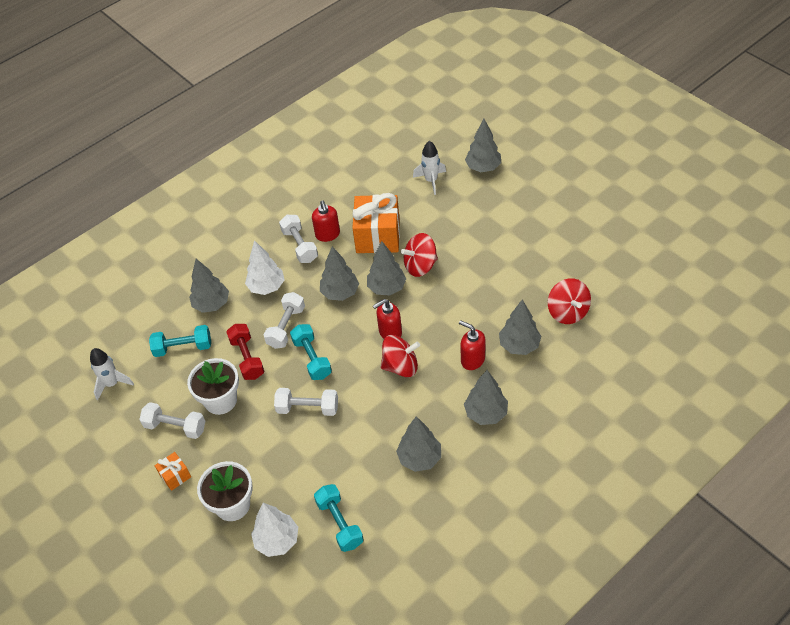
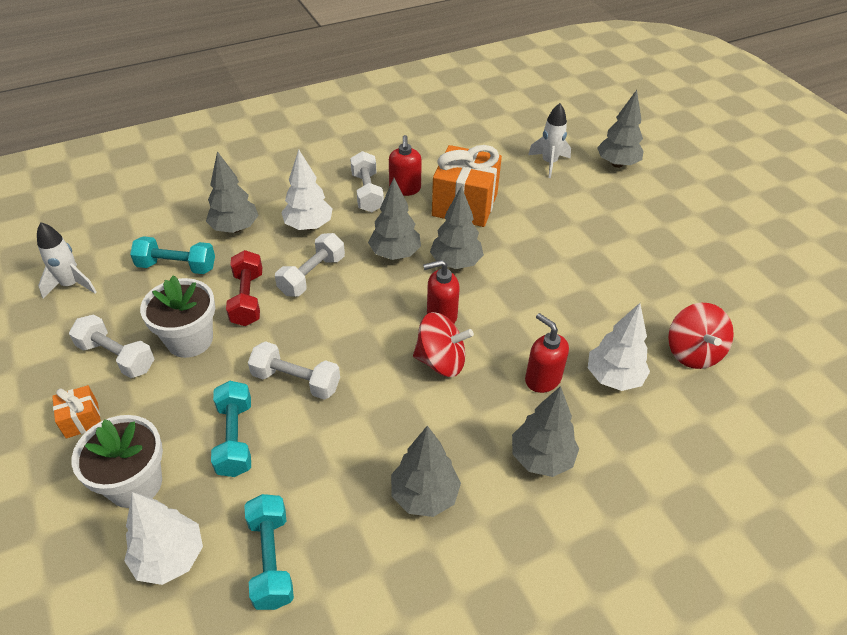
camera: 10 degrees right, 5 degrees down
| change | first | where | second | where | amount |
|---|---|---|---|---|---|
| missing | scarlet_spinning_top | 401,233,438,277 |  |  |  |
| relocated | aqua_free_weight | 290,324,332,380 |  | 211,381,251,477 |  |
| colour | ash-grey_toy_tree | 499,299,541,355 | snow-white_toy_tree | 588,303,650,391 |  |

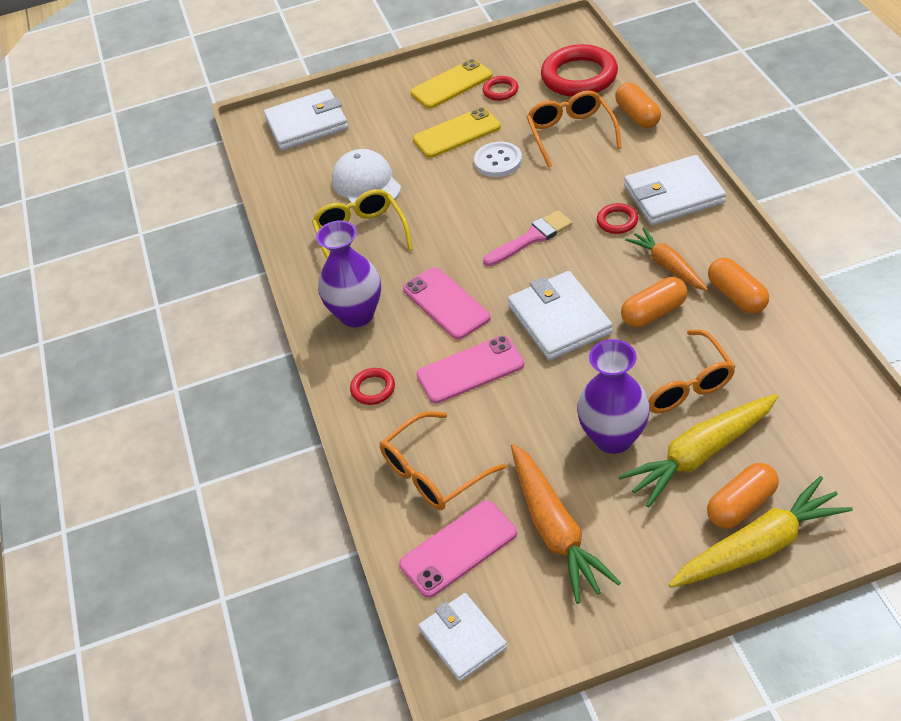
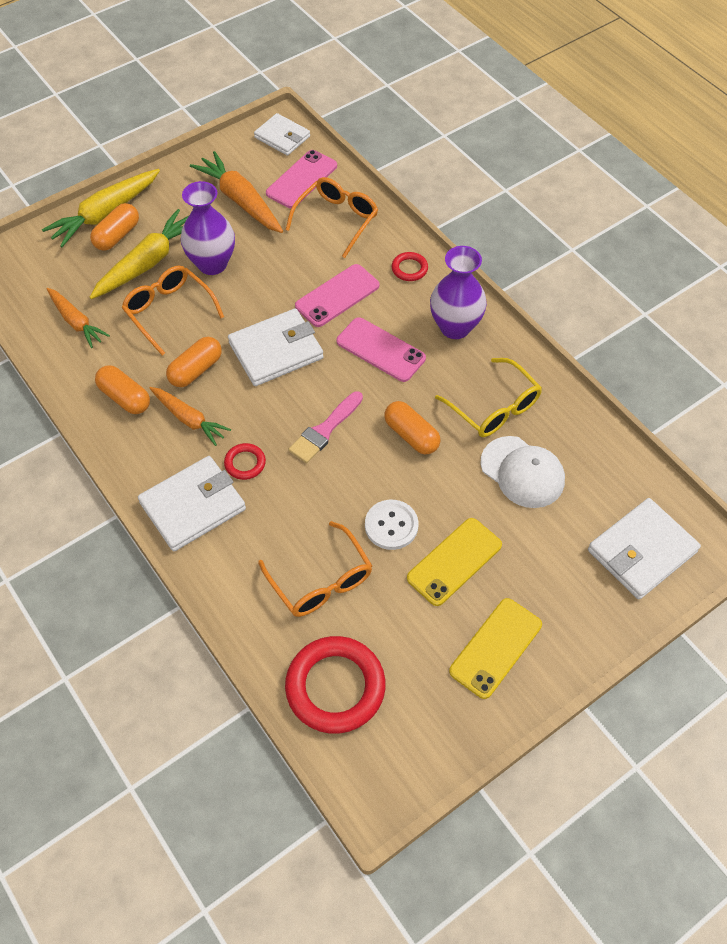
camera: 155 degrees right, 10 degrees up
| change | first | where | second | where | amount |
|---|---|---|---|---|---|
| missing | scarlet_hoop | 483,76,518,101 |  |  |  |
| appeared |  |  | bright_orange_toy_carrot | 47,288,110,348 |  |
| relocated | bright_orange_pill_shape | 615,82,661,128 |  | 384,401,440,454 |  |
| spun | snow-white_card_wallet | 508,271,612,360 |  | 228,308,324,386 | 75 degrees counterclockwise |

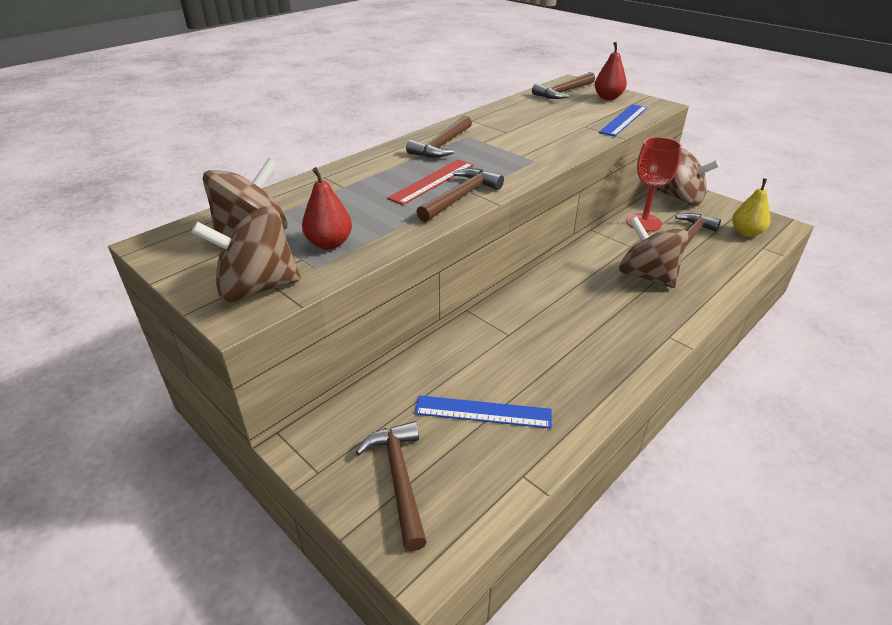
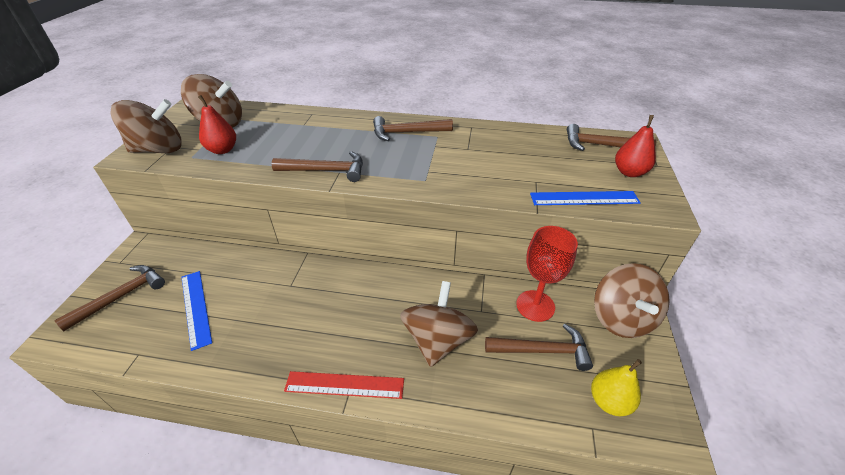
camera: 55 degrees right, 5 degrees up
| change | first | where | second | where | amount |
|---|---|---|---|---|---|
| relocated | scarlet_straightedge | 387,159,473,205 |  | 284,371,404,399 |  |
| spun | brown_spinning_top | 191,206,301,302 |  | 111,99,182,153 | 120 degrees clockwise |

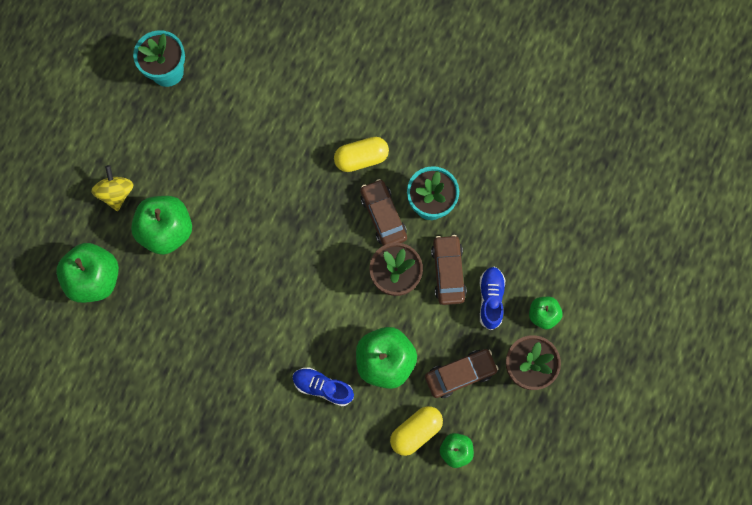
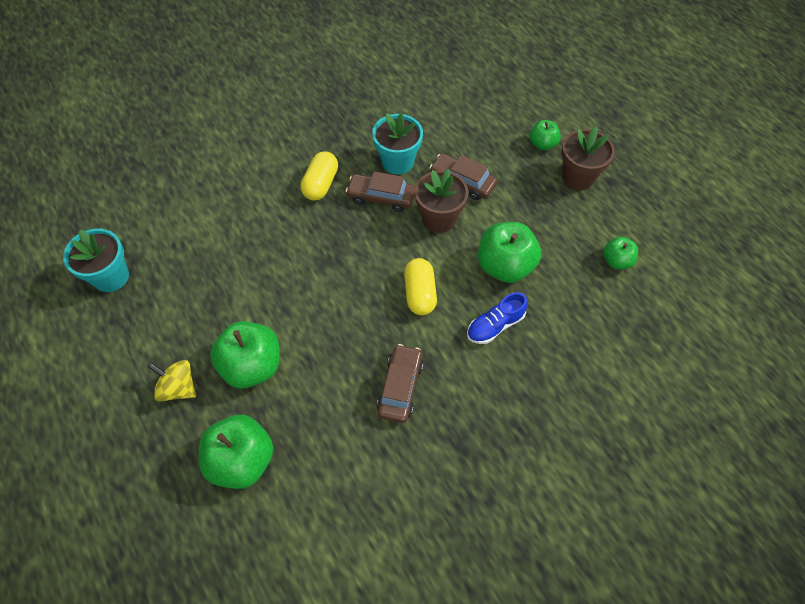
camera: 55 degrees left, 15 degrees down
| change | first | where | second | where | amount |
|---|---|---|---|---|---|
| missing | cobalt_sneaker | 479,267,505,330 |  |  |  |
| relocated | golden_pill_shape | 390,406,443,456 |  | 404,258,437,315 |  |
| relocated | brown_automobile | 425,349,499,398 |  | 377,344,424,423 |  |

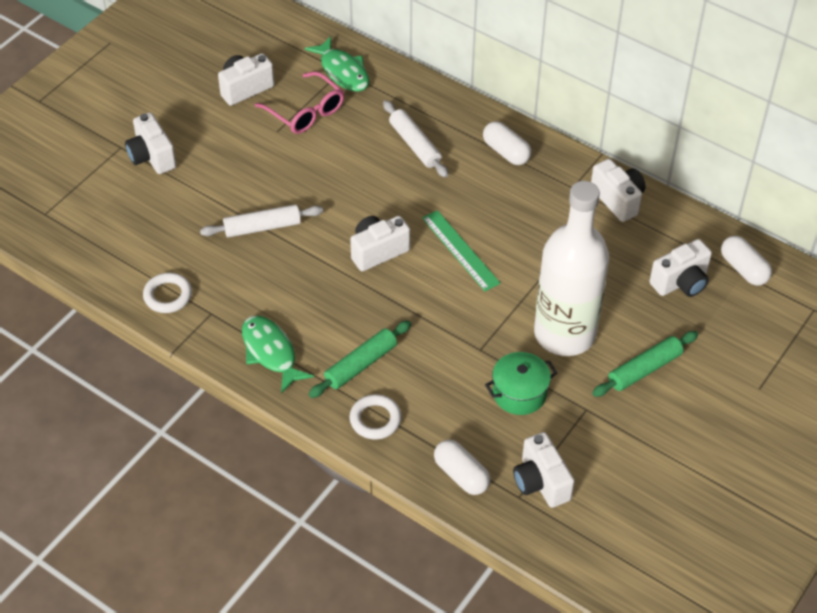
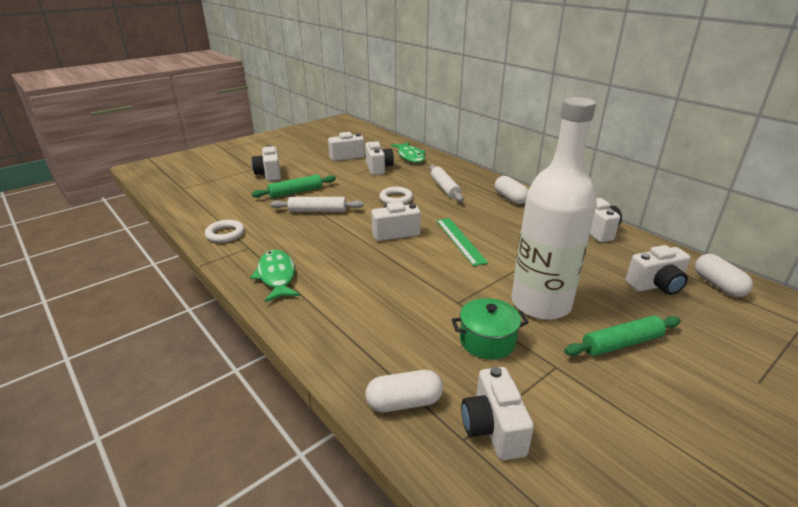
camera: 15 degrees right, 20 degrees down
| change | first | where | second | where | amount |
|---|---|---|---|---|---|
| relocated | emerald_pastry_roller | 309,321,411,398 |  | 251,174,336,198 |  |
| relocated | snow-white_hoop | 349,394,401,440 |  | 379,187,413,204 |  |
| exchanged | rose-pink_eyeglasses | 255,71,344,134 | snow-white_photo_camera | 365,141,394,175 |  |
| spun | snow-white_pill_shape | 434,440,490,495 |  | 366,370,443,412 | 75 degrees counterclockwise |

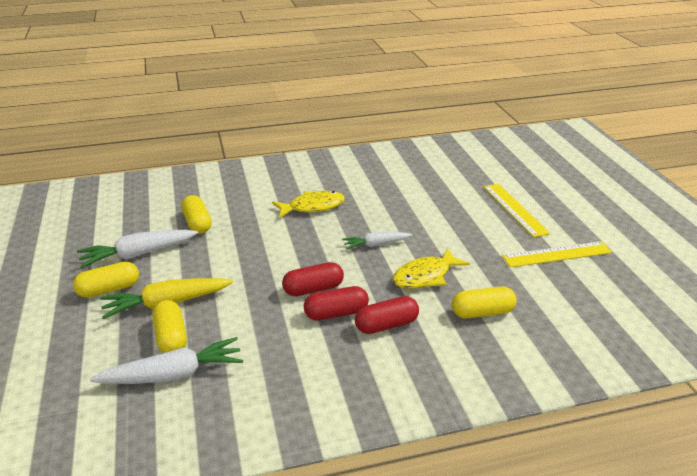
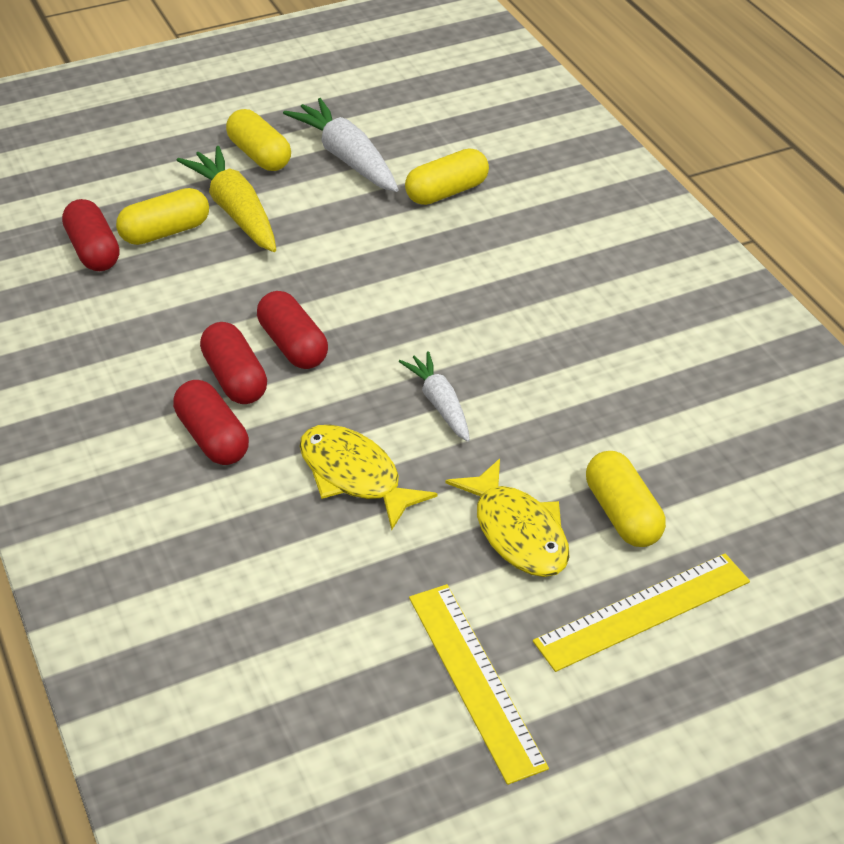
camera: 80 degrees right, 10 degrees up
| change | first | where | second | where | amount |
|---|---|---|---|---|---|
| relocated | golden_fish_figure | 272,191,345,218 |  | 445,458,570,577 |  |
| relocated | golden_pill_shape | 452,286,517,319 |  | 586,451,666,547 |  |
| exchanged | snow-white_toy_carrot | 90,337,243,384 | scarlet_pill_shape | 62,199,120,271 |  |

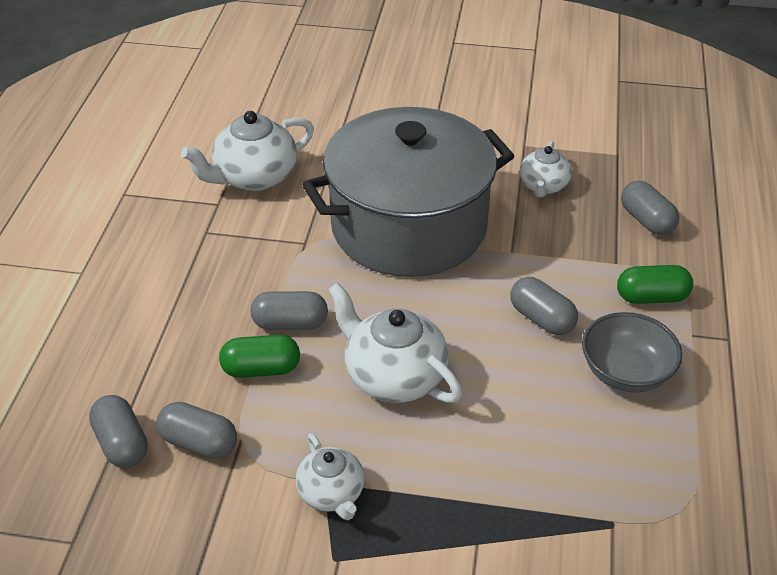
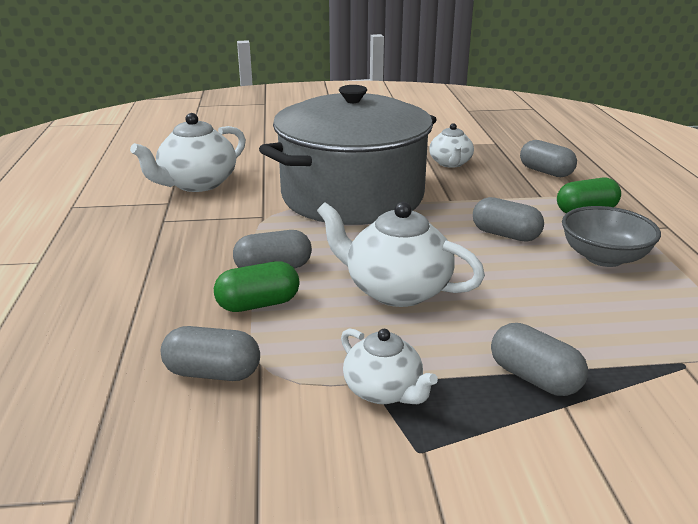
camera: 15 degrees left, 15 degrees down
| change | first | where | second | where | amount |
|---|---|---|---|---|---|
| relocated | ash-grey_pill_shape | 89,395,148,468 |  | 491,323,588,396 |  |

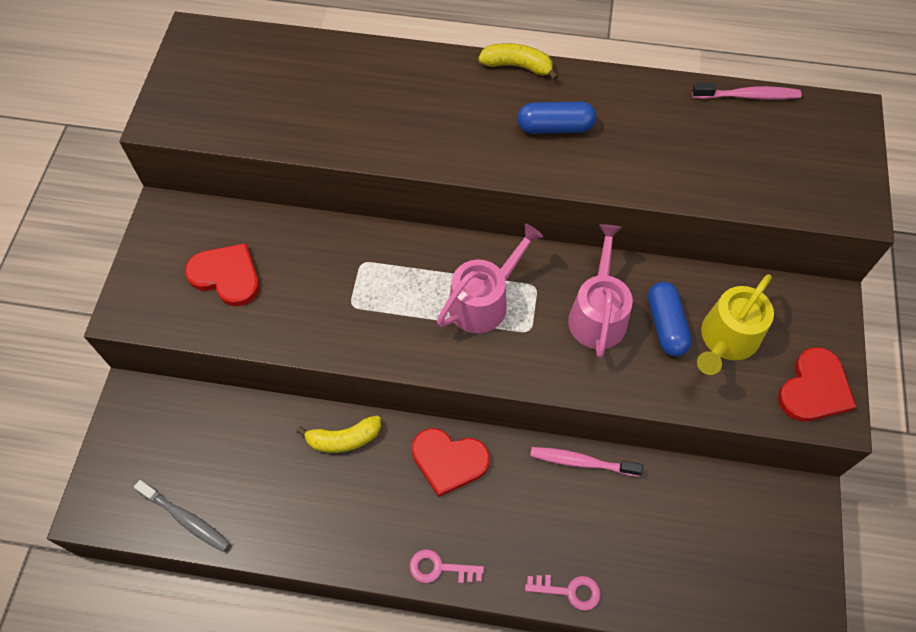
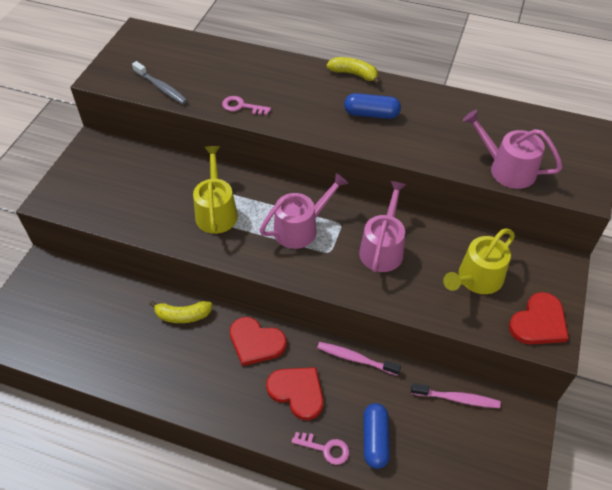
camera: 10 degrees right, 10 degrees down
| change | first | where | second | where | amount |
|---|---|---|---|---|---|
| appeared |  |  | golden_watering_can | 193,146,238,234 |  |
| appeared |  |  | rose-pink_watering_can | 463,110,563,189 |  |
| relocated | ash-grey_tooth_brush | 134,480,230,552 |  | 132,61,188,104 |  |
| relocated | scarlet_love_heart | 185,243,259,306 |  | 266,367,323,420 |  |
| relocated | rose-pink_key | 410,549,484,583 |  | 222,96,271,115 |  |
| relocated | cobalt_pill_shape | 648,282,692,356 |  | 363,403,390,469 |  |
| relocated | rose-pink_tooth_brush | 692,83,801,100 |  | 411,383,501,408 |  |

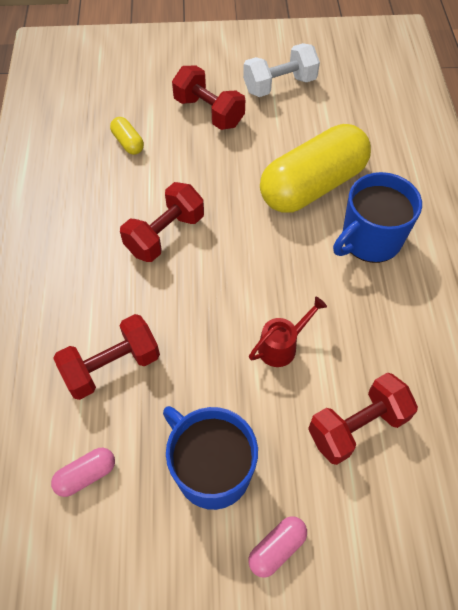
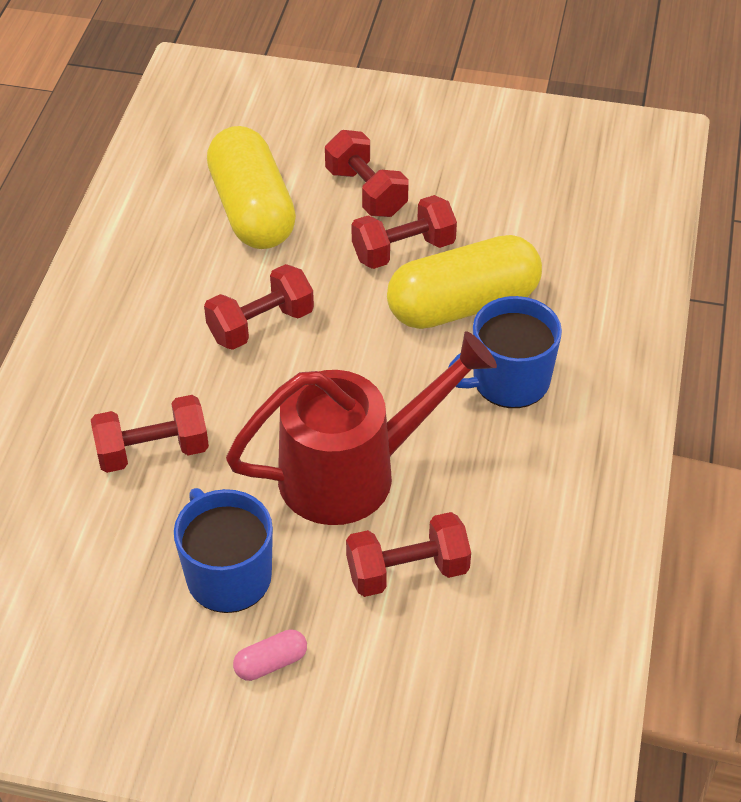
camera: 15 degrees right, 10 degrees down
| change | first | where | second | where | amount |
|---|---|---|---|---|---|
| missing | rose-pink_pill_shape | 51,448,115,497 |  |  |  |
| missing | snow-white_free_weight | 243,43,320,97 |  |  |  |
| appeared |  |  | scarlet_free_weight | 352,195,457,269 |  |
| size | golden_pill_shape | 110,117,144,155 |  | 207,126,296,249 | x2.49 |
| size | scarlet_watering_can | 249,297,327,367 |  | 226,331,497,525 | x2.48 |

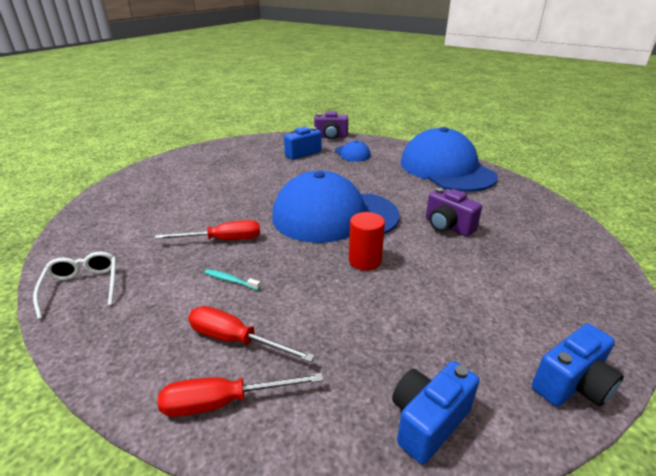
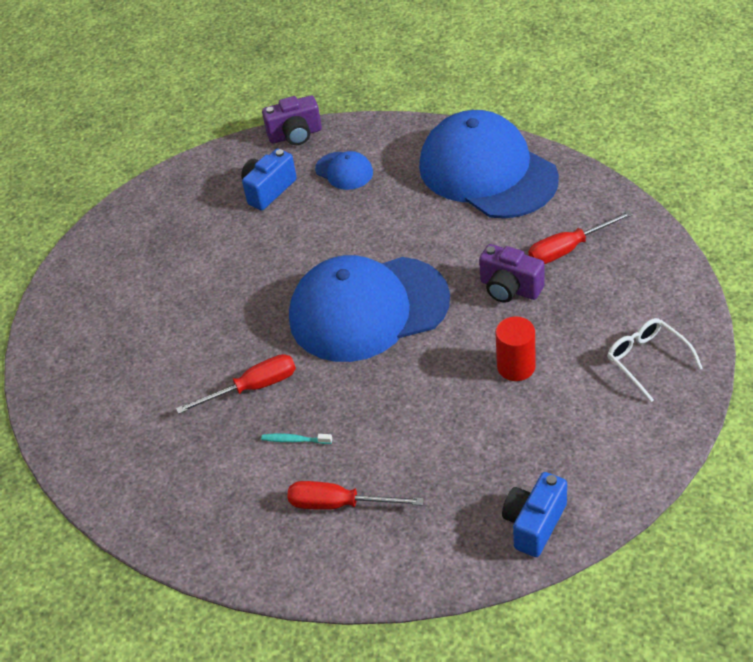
camera: 10 degrees left, 15 degrees up
| change | first | where | second | where | amount |
|---|---|---|---|---|---|
| missing | cobalt_photo_camera | 532,324,624,407 |  |  |  |
| relocated | snow-white_eyeglasses | 33,252,116,319 |  | 607,318,703,402 |  |
| relocated | scarlet_hand_screwdriver | 158,373,324,417 |  | 529,211,633,264 |  |
| relocated | scarlet_cylinder_shape | 349,212,385,271 |  | 495,317,536,381 |  |

